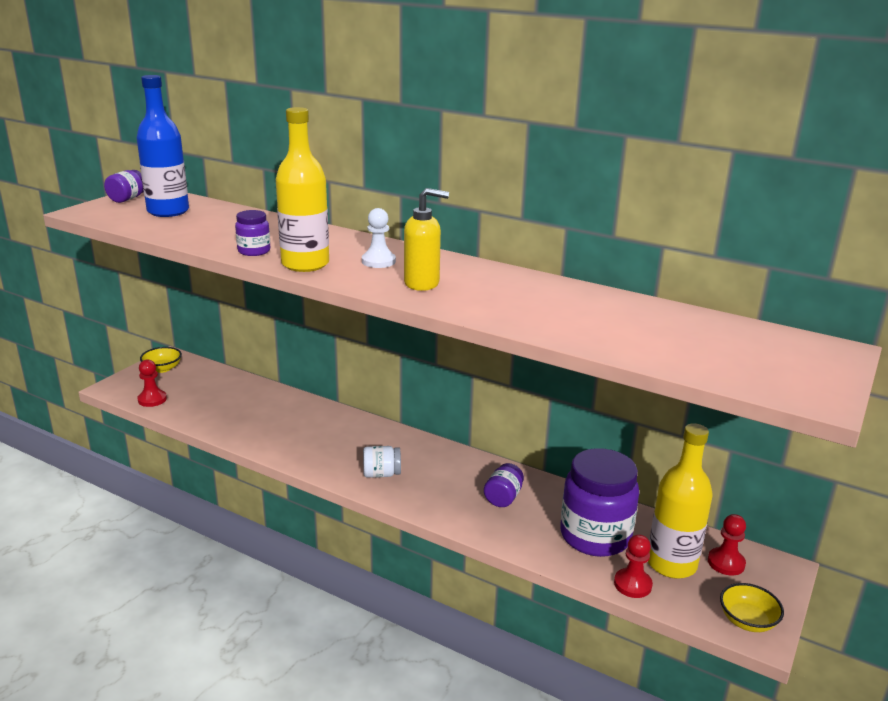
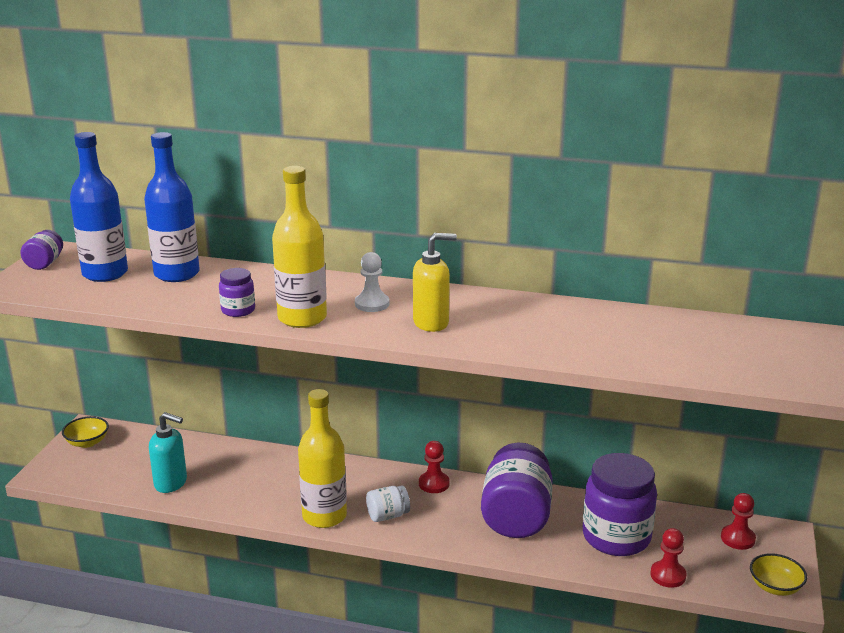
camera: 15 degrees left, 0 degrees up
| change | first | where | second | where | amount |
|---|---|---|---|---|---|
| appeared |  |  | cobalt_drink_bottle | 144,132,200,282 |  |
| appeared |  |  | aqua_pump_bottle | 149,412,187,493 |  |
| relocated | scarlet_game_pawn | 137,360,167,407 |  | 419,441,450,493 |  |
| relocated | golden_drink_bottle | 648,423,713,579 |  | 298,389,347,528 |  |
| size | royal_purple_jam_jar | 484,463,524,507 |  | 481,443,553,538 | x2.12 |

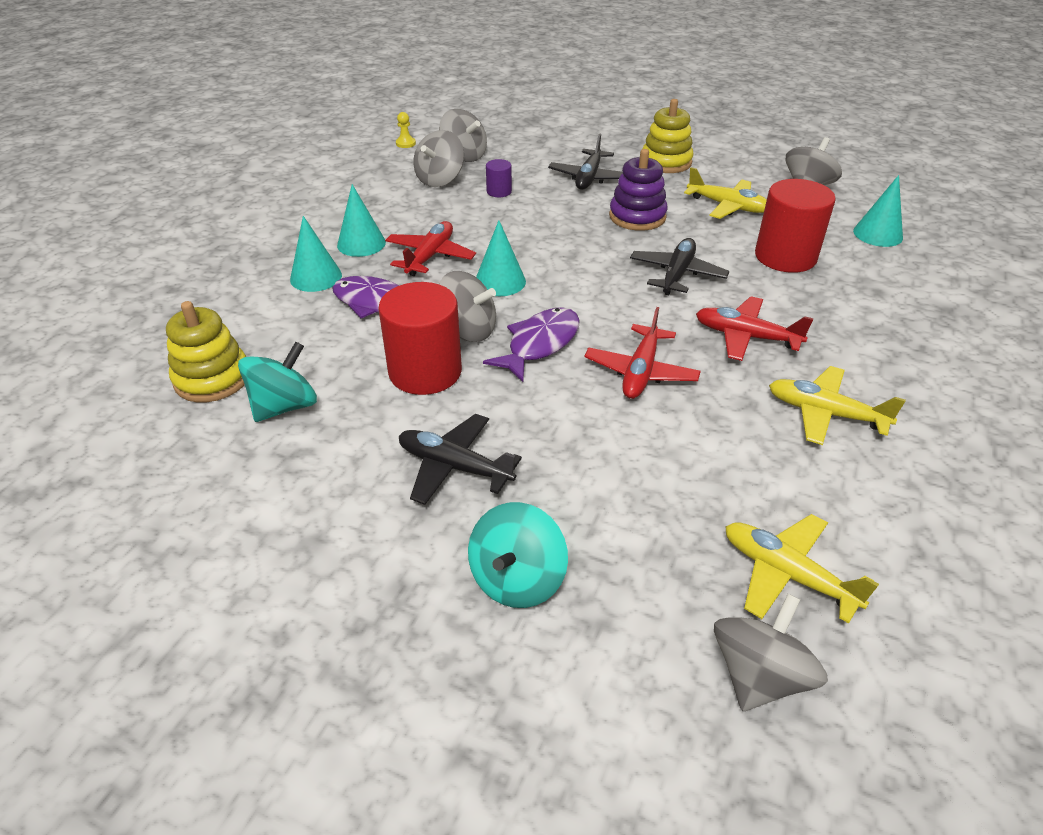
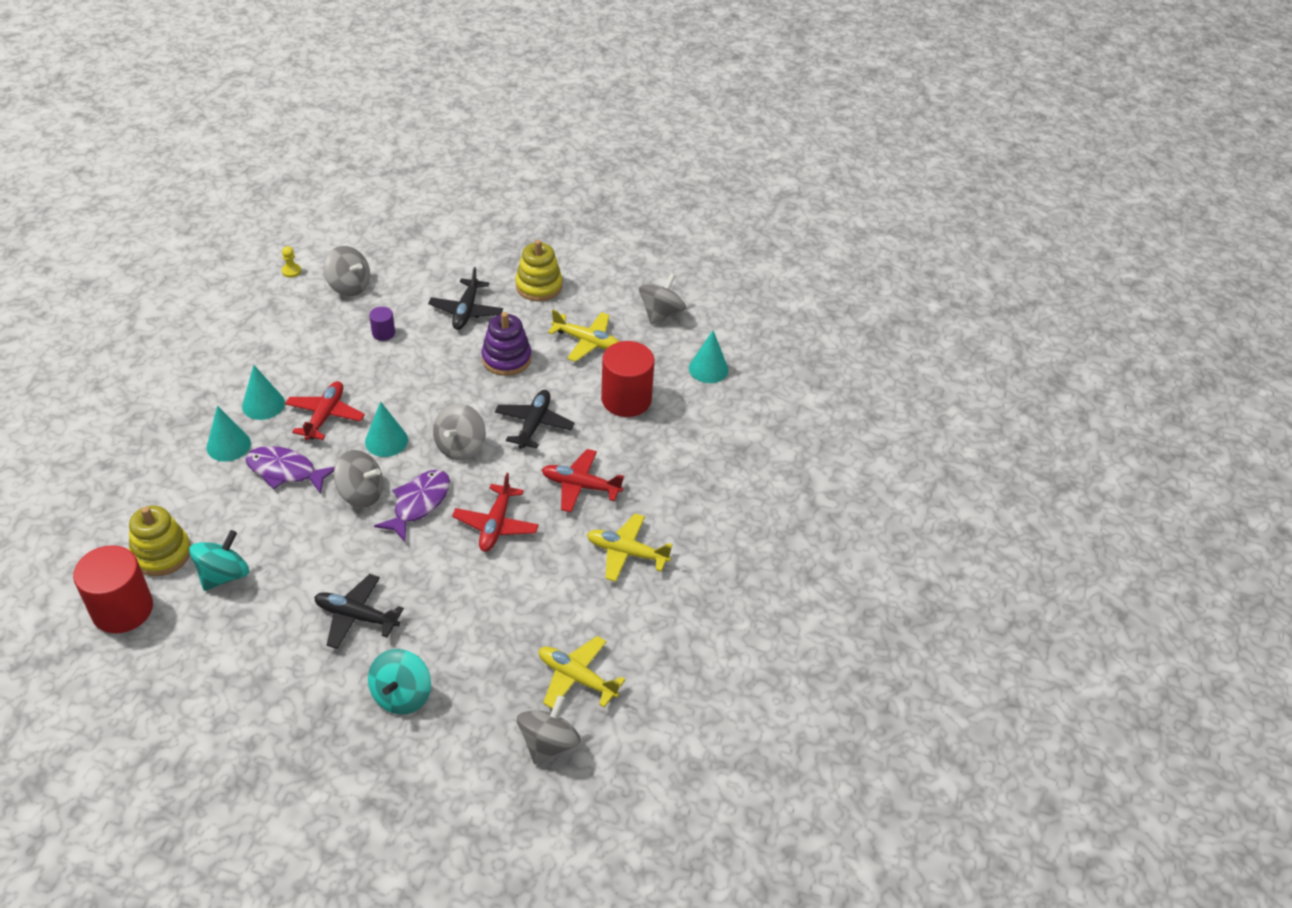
camera: 10 degrees left, 5 degrees up
| change | first | where | second | where | amount |
|---|---|---|---|---|---|
| relocated | scarlet_cylinder_shape | 378,282,462,395 |  | 73,545,153,633 |  |
| relocated | ash-grey_spinning_top | 413,130,464,187 |  | 433,404,486,460 |  |

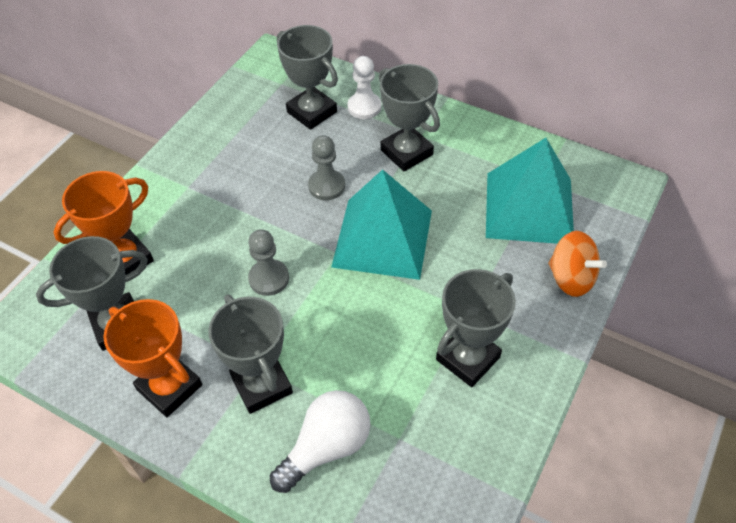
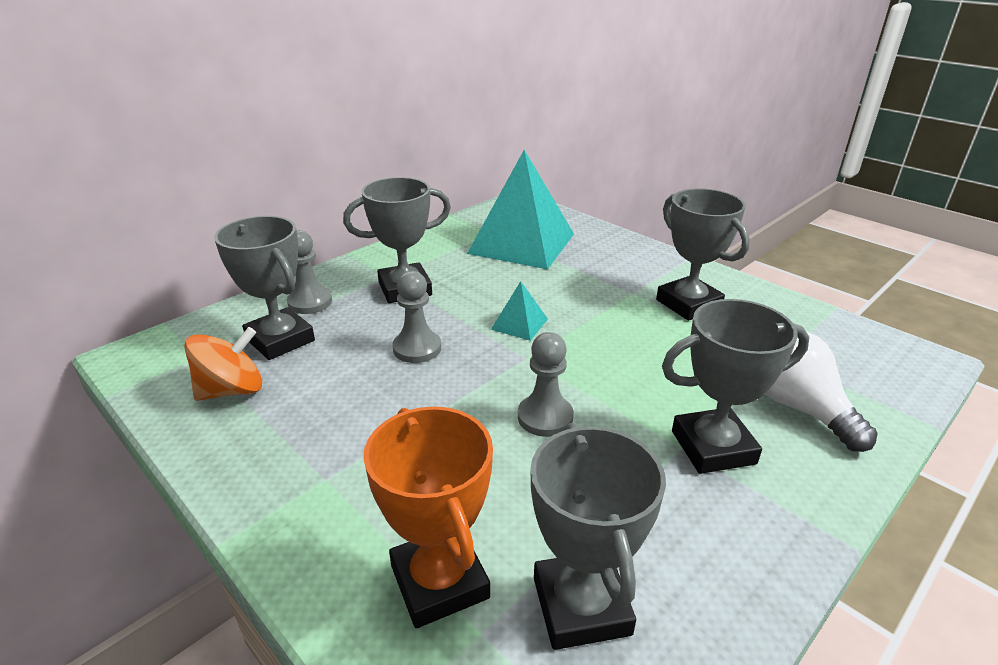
camera: 75 degrees left, 20 degrees down
| change | first | where | second | where | amount |
|---|---|---|---|---|---|
| missing | bright_orange_award_cup | 103,299,202,417 |  |  |  |
| relocated | bright_orange_spinning_top | 548,231,607,297 |  | 184,327,262,401 |  |
| colour | snow-white_game_pawn | 348,56,381,119 | ash-grey_game_pawn | 287,230,332,314 |  |
| spun | ash-grey_award_cup | 277,25,338,130 |  | 214,216,315,360 | 75 degrees clockwise |
| size | aqua_pyramid_shape | 331,169,432,280 |  | 491,281,548,341 | x0.42 |

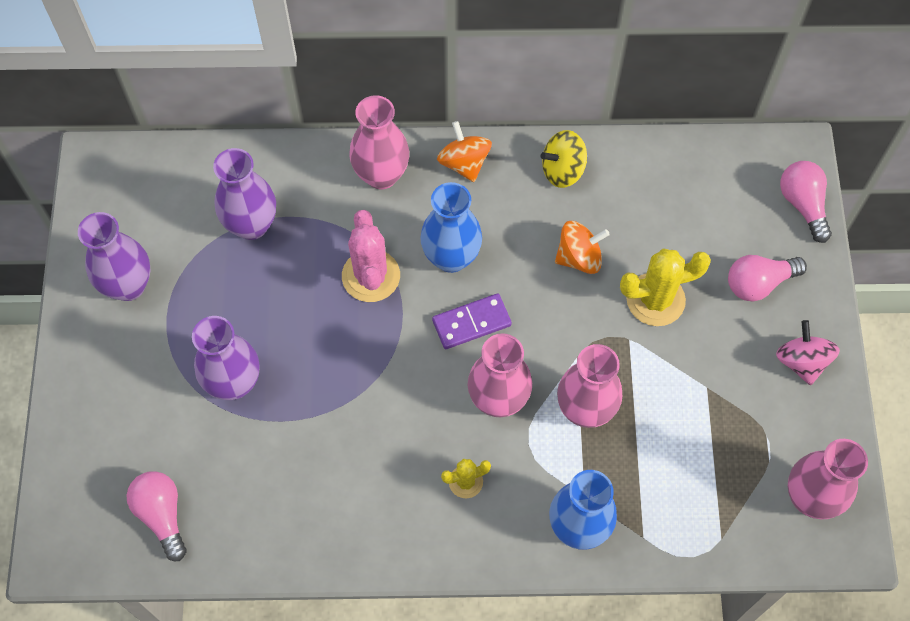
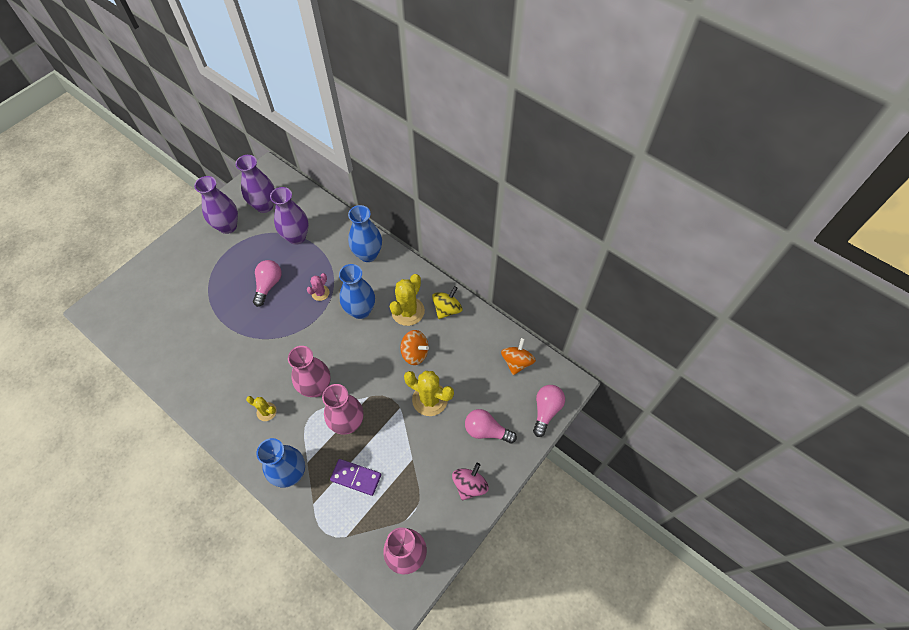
camera: 40 degrees right, 5 degrees down
| change | first | where | second | where | amount |
|---|---|---|---|---|---|
| appeared |  |  | golden_prickly_plant | 390,274,425,326 |  |
| relocated | rose-pink_bulb | 127,471,187,561 |  | 253,260,281,307 |  |
| relocated | royal_purple_vase | 192,316,259,400 |  | 235,155,275,213 |  |
| relocated | royal_purple_domino_tile | 432,293,512,349 |  | 330,459,381,496 |  |
| relocated | bright_orange_spinning_top | 437,121,492,182 |  | 501,338,536,375 |  |
| colour | rose-pink_vase | 349,95,409,190 | cobalt_vase | 348,205,382,262 |  |
| spun | golden_spinning_top | 541,130,587,188 |  | 432,286,463,319 | 105 degrees clockwise |
| size | rose-pink_prickly_plant | 342,210,400,302 |  | 307,273,330,301 | x0.55 |

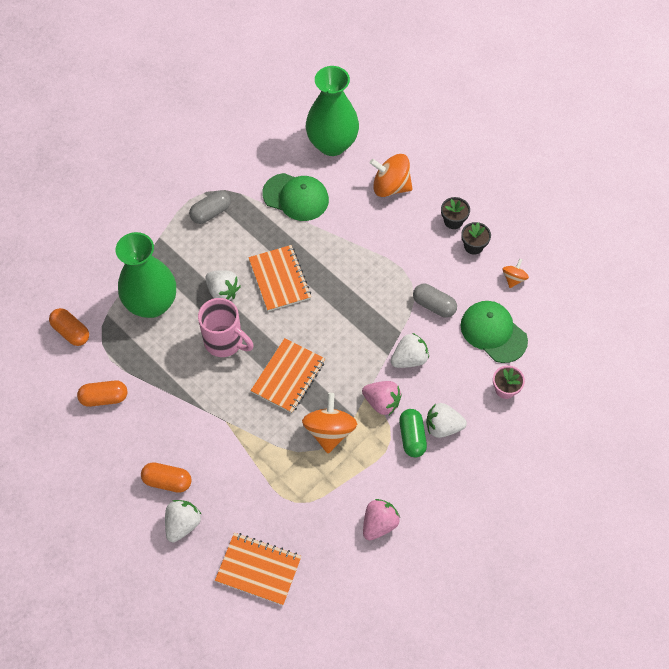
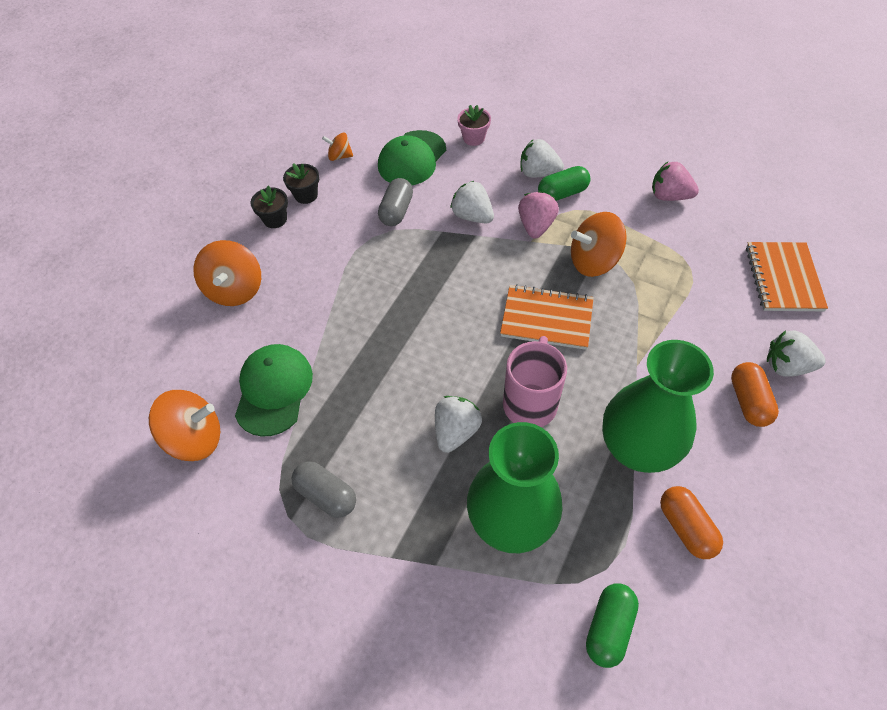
camera: 105 degrees left, 5 degrees down
| change | first | where | second | where | amount |
|---|---|---|---|---|---|
| missing | bright_orange_notebook | 248,245,311,312 |  |  |  |
| appeared |  |  | bright_orange_spinning_top | 149,390,220,461 |  |
| relocated | emerald_vase | 306,66,359,156 |  | 602,340,714,473 |  |
| colour | bright_orange_pill_shape | 49,308,89,346 | emerald_pill_shape | 586,584,639,668 |  |
| spun | snow-white_strawberry | 426,403,467,438 |  | 520,139,564,177 | 120 degrees clockwise |

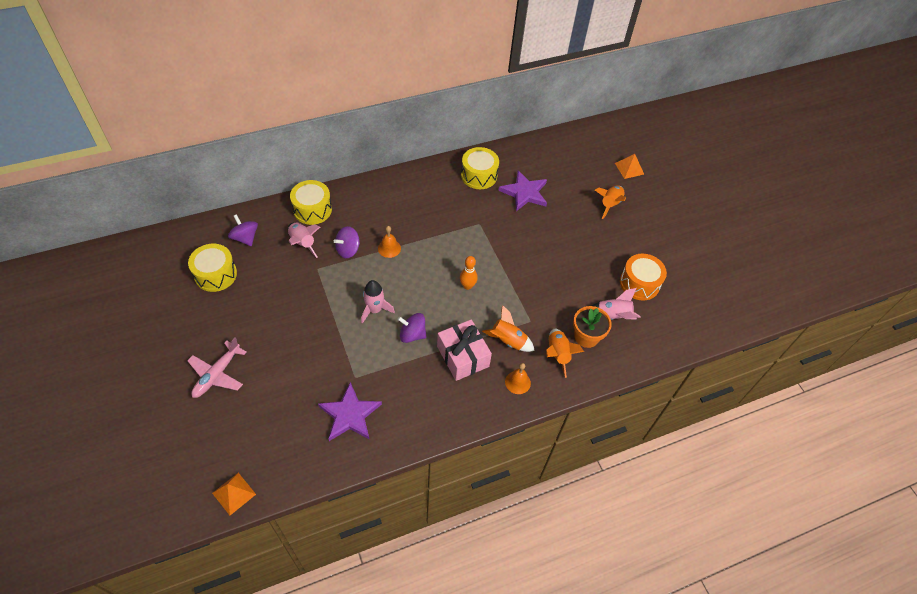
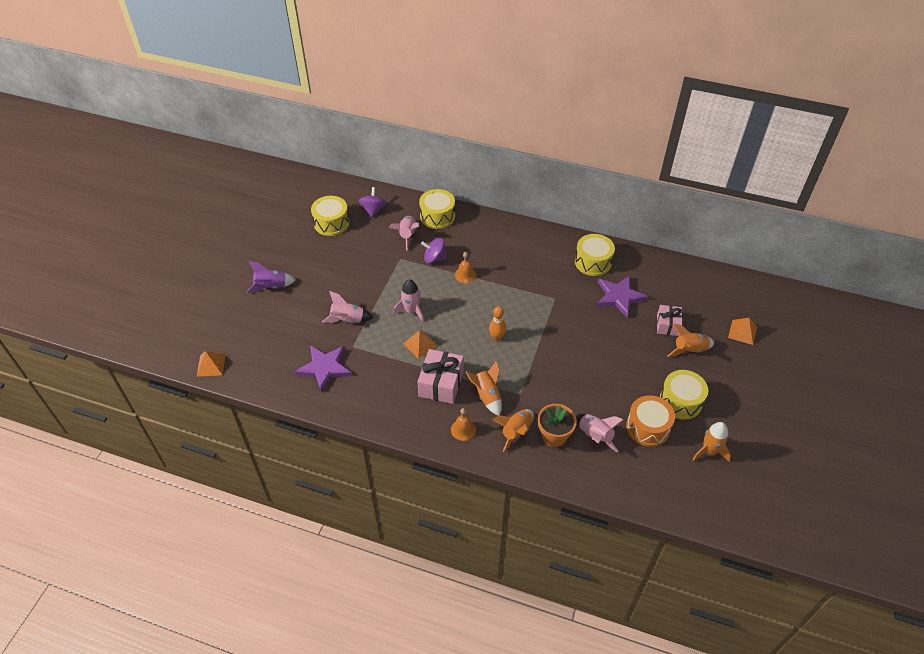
camera: 45 degrees right, 5 degrees down
| change | first | where | second | where | amount |
|---|---|---|---|---|---|
| appeared |  |  | rose-pink_toy_rocket | 322,291,373,323 |  |
| appeared |  |  | rose-pink_wrapped_gift | 657,305,683,336 |  |
| appeared |  |  | golden_toy_drum | 660,370,708,420 |  |
| appeared |  |  | bright_orange_toy_rocket | 692,422,731,462 |  |
| exchanged | rose-pink_plane | 188,337,247,398 | royal_purple_toy_rocket | 247,261,296,293 |  |
| exchanged | royal_purple_spinning_top | 398,313,427,343 | bright_orange_pyramid_shape | 403,330,438,359 |  |

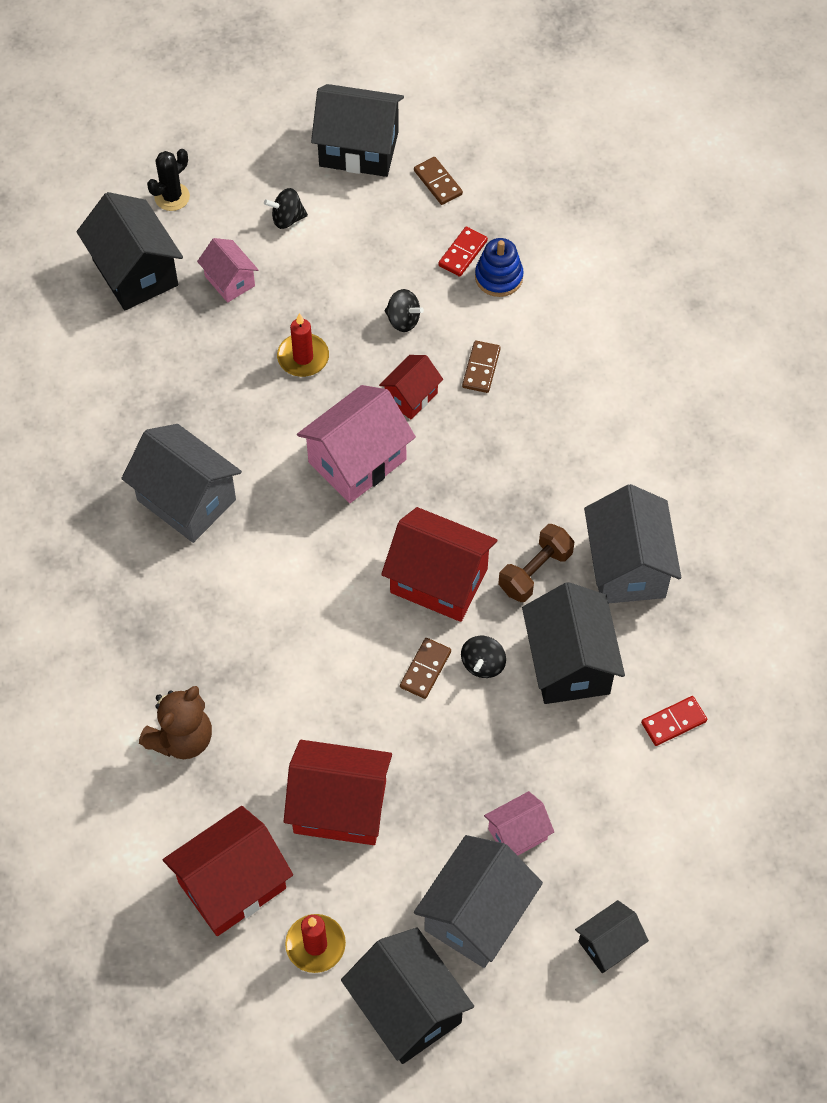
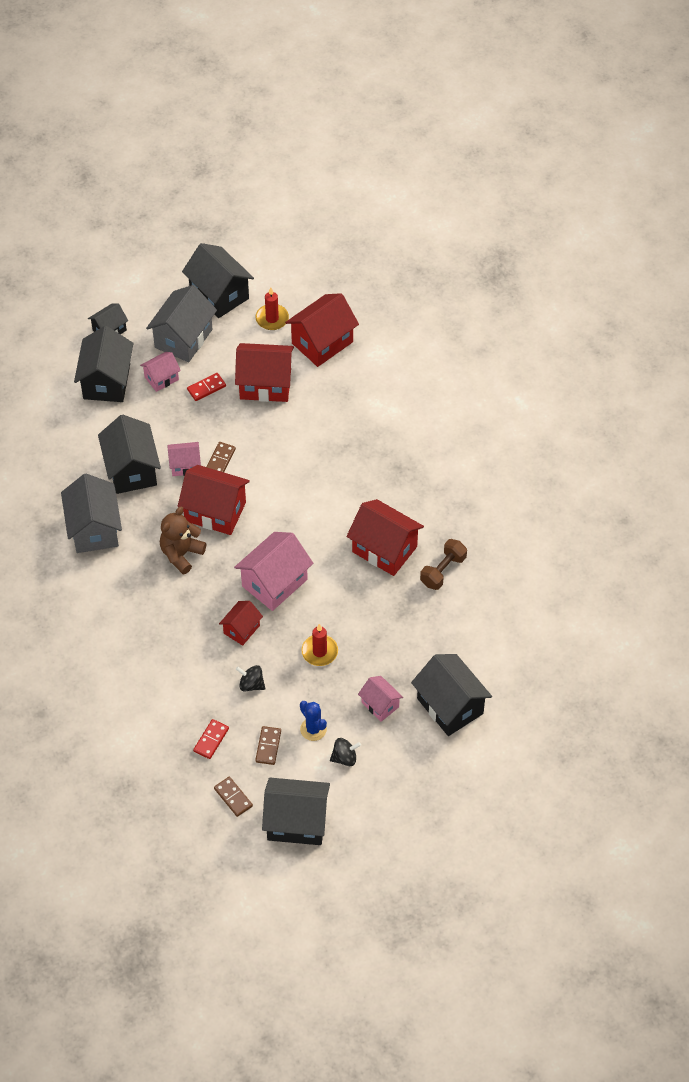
camera: 175 degrees right, 5 degrees down
| change | first | where | second | where | amount |
|---|---|---|---|---|---|
| missing | ebony_prickly_plant | 147,149,190,211 |  |  |  |
| missing | cobalt_stacking_rings | 475,238,524,297 |  |  |  |
| appeared |  |  | ebony_house | 74,326,134,402 |  |
| appeared |  |  | cobalt_prickly_plant | 300,701,327,741 |  |
| relocated | brown_teddy | 139,686,212,759 |  | 160,507,207,574 |  |
| relocated | brown_domino_tile | 462,341,501,393 |  | 255,726,281,765 |  |
| relocated | brown_free_weight | 498,524,574,602 |  | 420,539,467,590 |  |
| relocated | scarlet_domino_tile | 641,696,707,746 |  | 187,373,226,401 |  |
| exchanged | ebony_spinning_top | 461,636,506,678 | rose-pink_house | 168,442,201,476 |  |
| colour | ash-grey_house | 121,424,242,543 | scarlet_house | 347,499,424,576 |  |

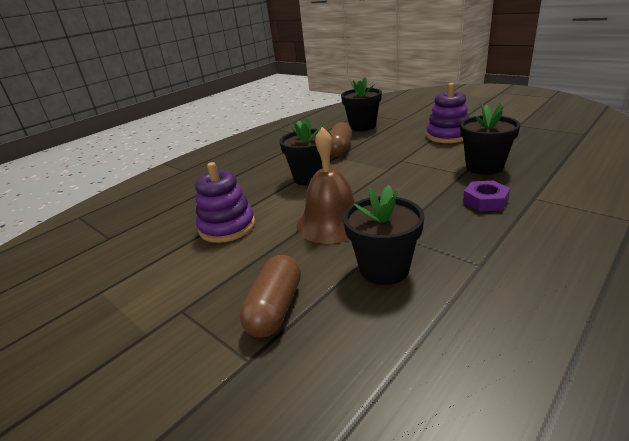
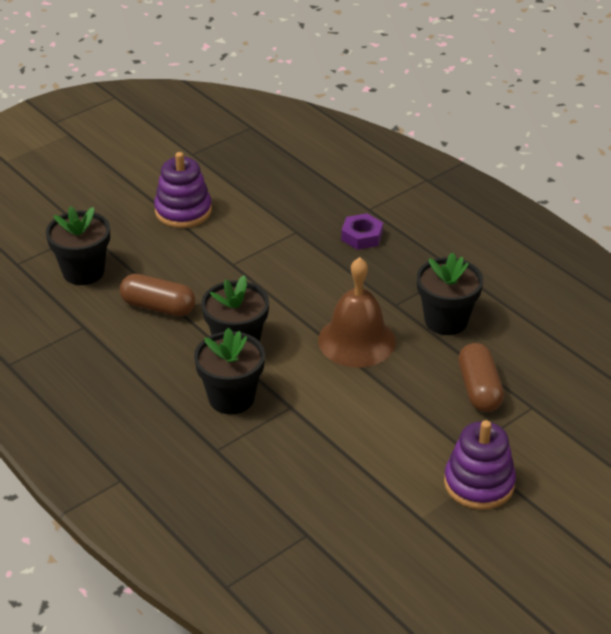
camera: 85 degrees left, 10 degrees up
| change | first | where | second | where | amount |
|---|---|---|---|---|---|
| relocated | royal_purple_stacking_rings | 195,162,255,243 |  | 444,420,516,510 |  |
| relocated | ebony_potted_plant | 460,103,520,175 |  | 194,328,265,414 |  |
| spun | brown_pill_shape | 240,255,301,337 |  | 458,343,504,412 | 60 degrees clockwise |

